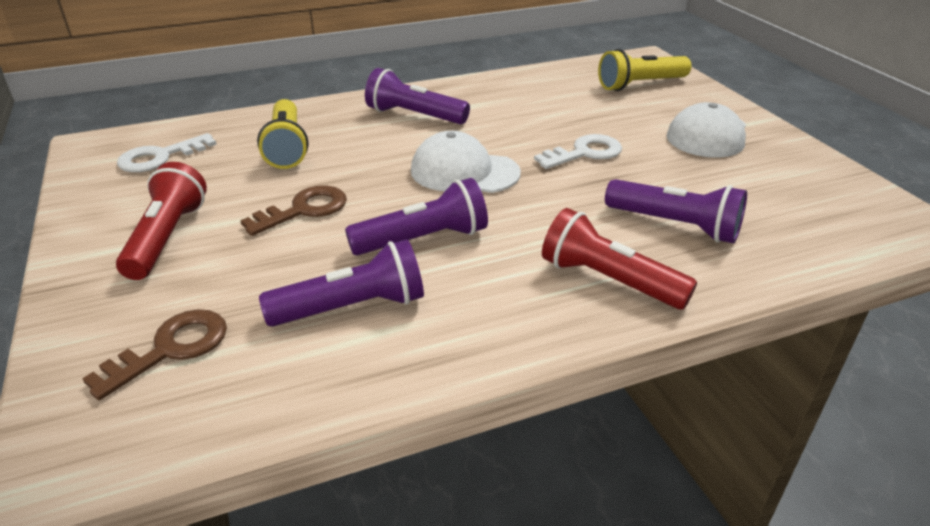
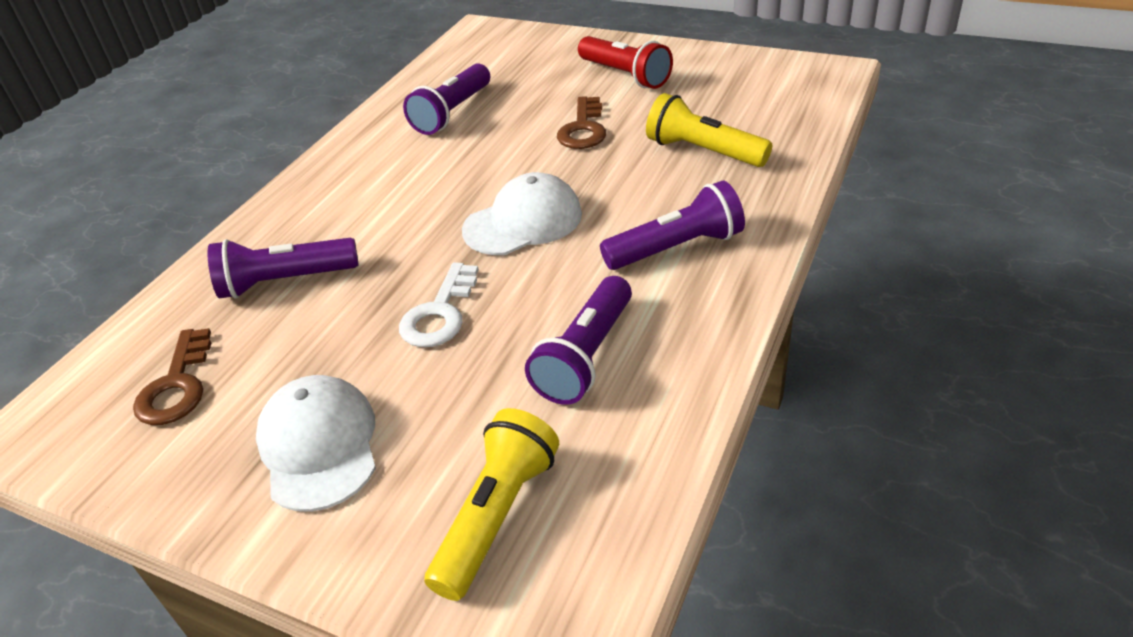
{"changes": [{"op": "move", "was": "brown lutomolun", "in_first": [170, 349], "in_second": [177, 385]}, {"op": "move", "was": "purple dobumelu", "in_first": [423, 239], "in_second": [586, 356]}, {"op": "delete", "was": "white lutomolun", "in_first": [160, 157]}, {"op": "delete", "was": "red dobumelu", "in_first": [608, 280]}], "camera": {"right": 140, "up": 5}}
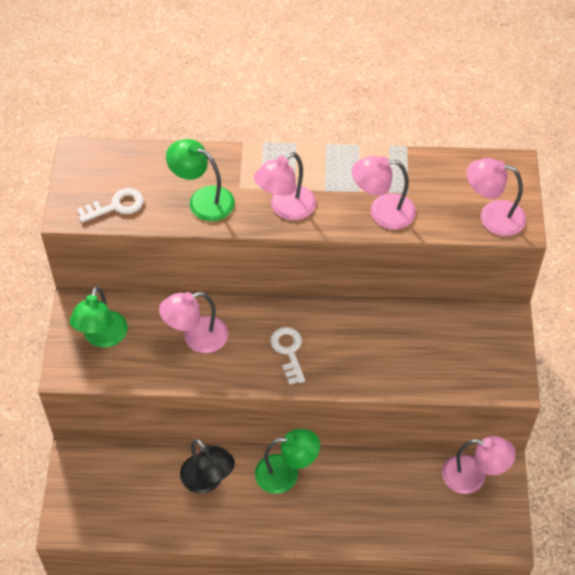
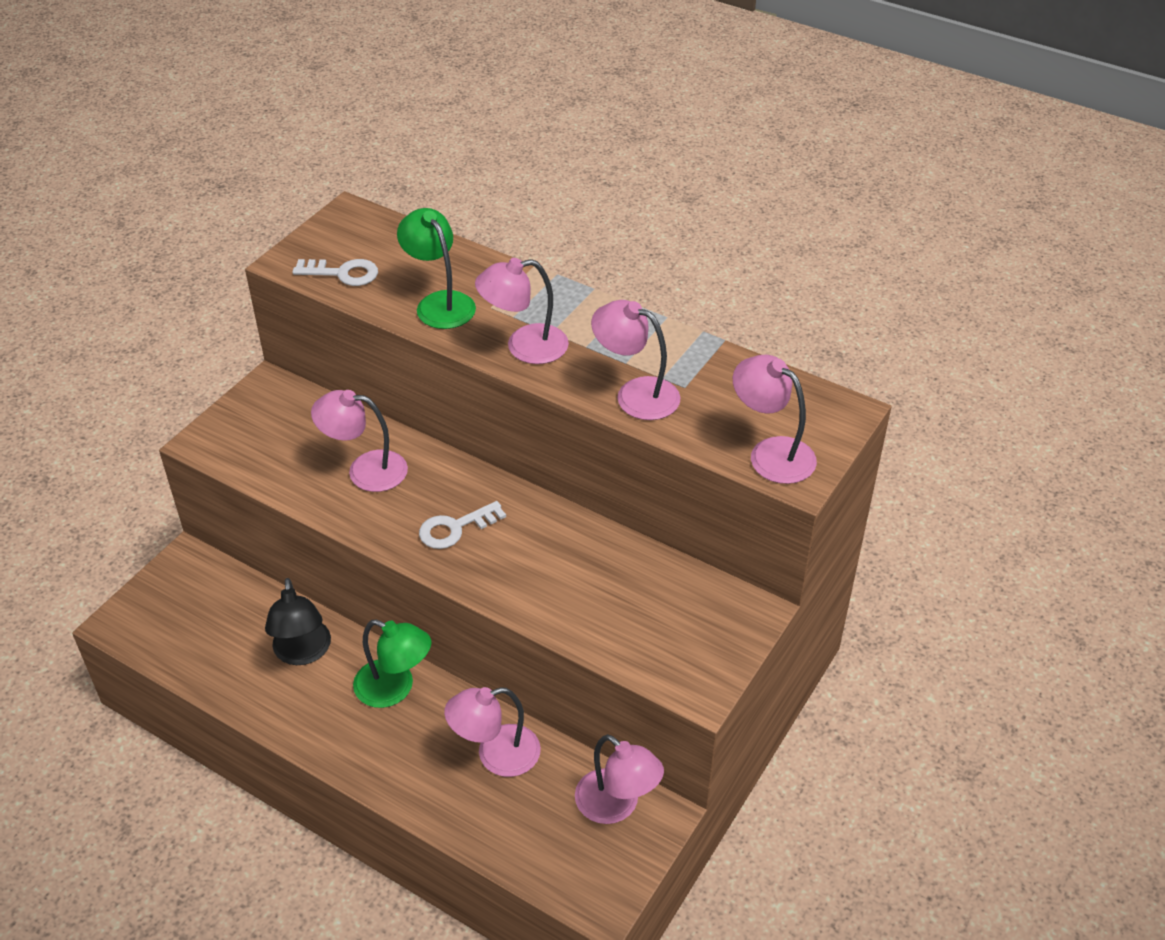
{"changes": [{"op": "rotate", "was": "white lutomolun", "in_first": [288, 351], "in_second": [455, 528], "clockwise": -135}, {"op": "insert", "now": "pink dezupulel", "in_second": [496, 755]}, {"op": "delete", "was": "green dezupulel", "in_first": [102, 337]}], "camera": {"right": 30, "up": -10}}
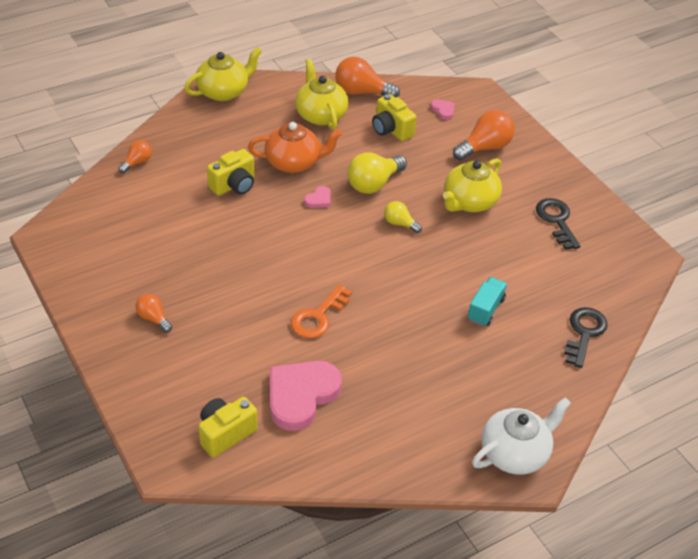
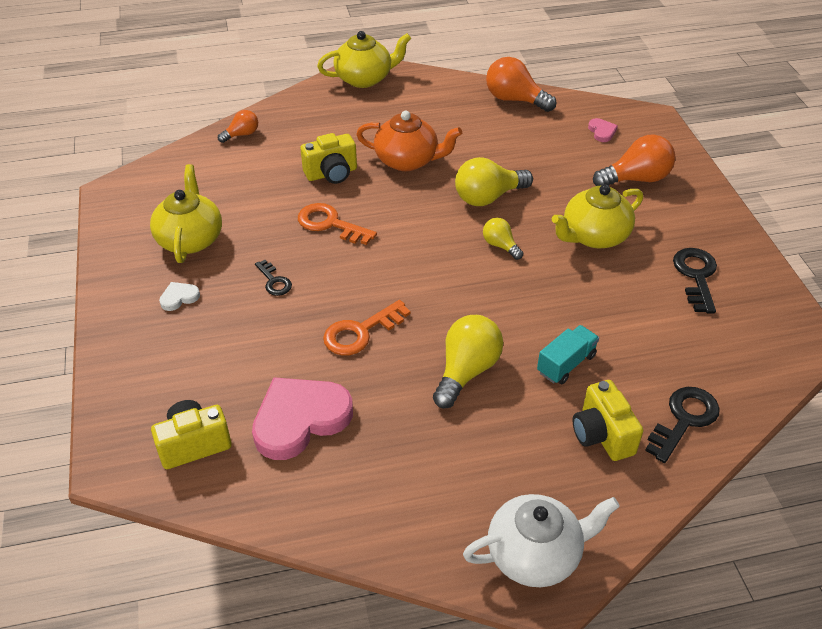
{"changes": [{"op": "move", "was": "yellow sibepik", "in_first": [320, 115], "in_second": [190, 239]}, {"op": "replace", "was": "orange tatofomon", "now": "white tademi", "in_first": [153, 318], "in_second": [179, 297]}, {"op": "insert", "now": "black lutomolun", "in_second": [274, 281]}, {"op": "insert", "now": "orange lutomolun", "in_second": [330, 224]}, {"op": "insert", "now": "yellow tatofomon", "in_second": [466, 371]}, {"op": "move", "was": "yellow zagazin", "in_first": [391, 130], "in_second": [602, 435]}, {"op": "delete", "was": "pink tademi", "in_first": [319, 199]}], "camera": {"right": 20, "up": 0}}
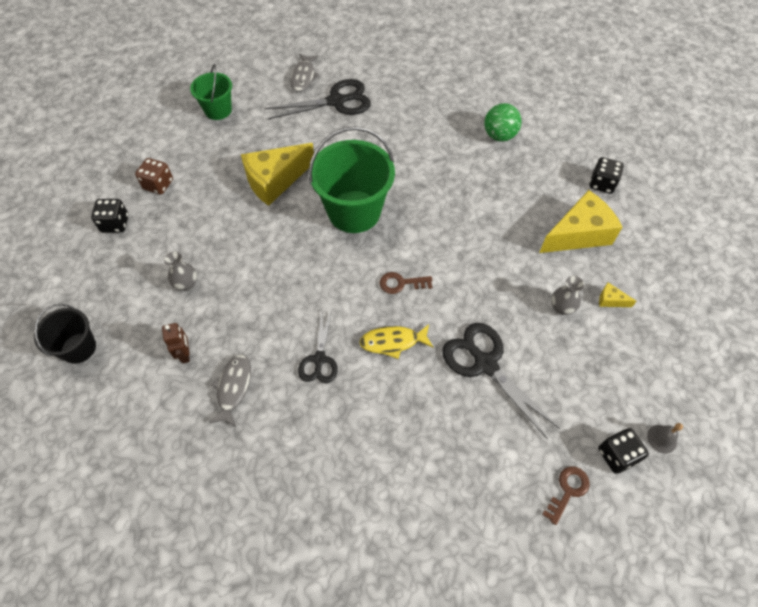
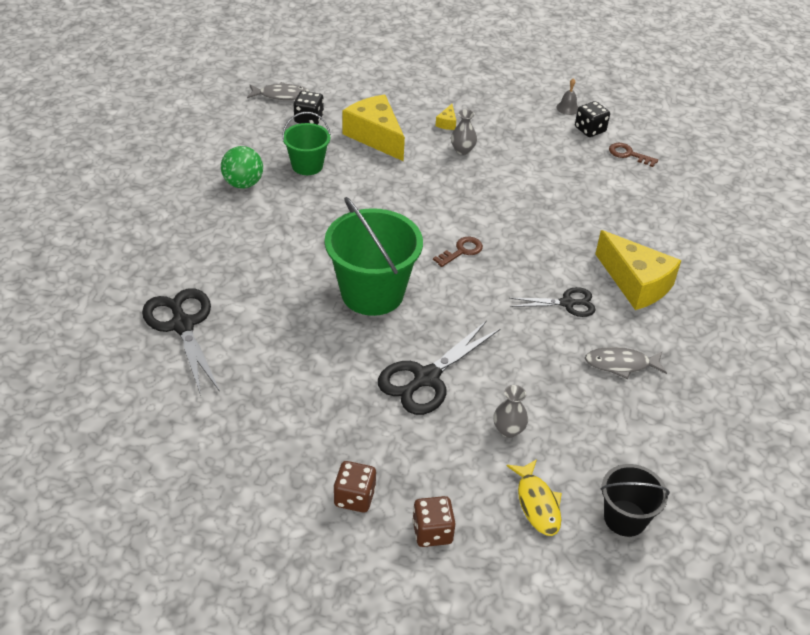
{"changes": [{"op": "move", "was": "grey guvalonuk", "in_first": [304, 77], "in_second": [281, 95]}, {"op": "move", "was": "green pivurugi", "in_first": [218, 110], "in_second": [307, 165]}, {"op": "move", "was": "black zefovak", "in_first": [485, 364], "in_second": [426, 378]}, {"op": "recolor", "was": "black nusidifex", "now": "brown nusidifex", "in_first": [115, 224], "in_second": [432, 532]}, {"op": "rotate", "was": "brown lutomolun", "in_first": [401, 283], "in_second": [462, 251], "clockwise": -120}, {"op": "move", "was": "yellow guvalonuk", "in_first": [393, 342], "in_second": [537, 503]}, {"op": "move", "was": "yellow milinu", "in_first": [275, 180], "in_second": [635, 283]}, {"op": "delete", "was": "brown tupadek", "in_first": [185, 354]}], "camera": {"right": -100, "up": -15}}
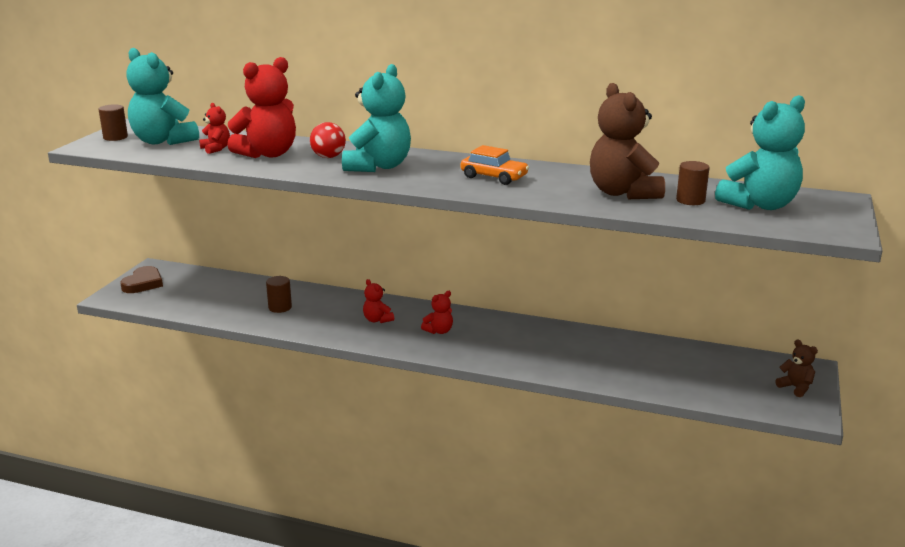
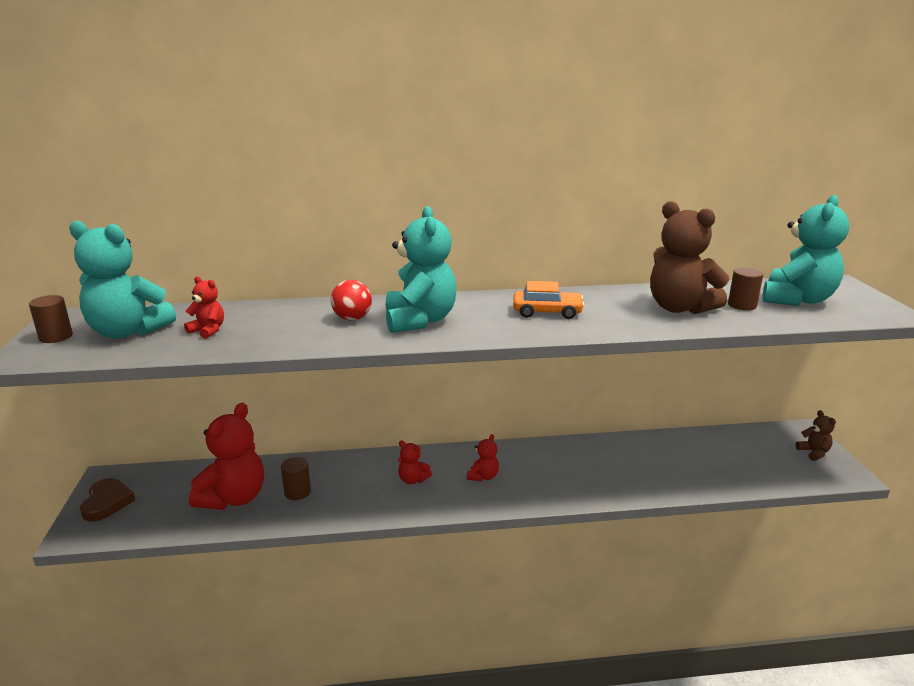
{"changes": [{"op": "move", "was": "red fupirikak", "in_first": [268, 154], "in_second": [234, 498]}, {"op": "rotate", "was": "brown fupirikak", "in_first": [795, 387], "in_second": [813, 453], "clockwise": 45}], "camera": {"right": -25, "up": 0}}
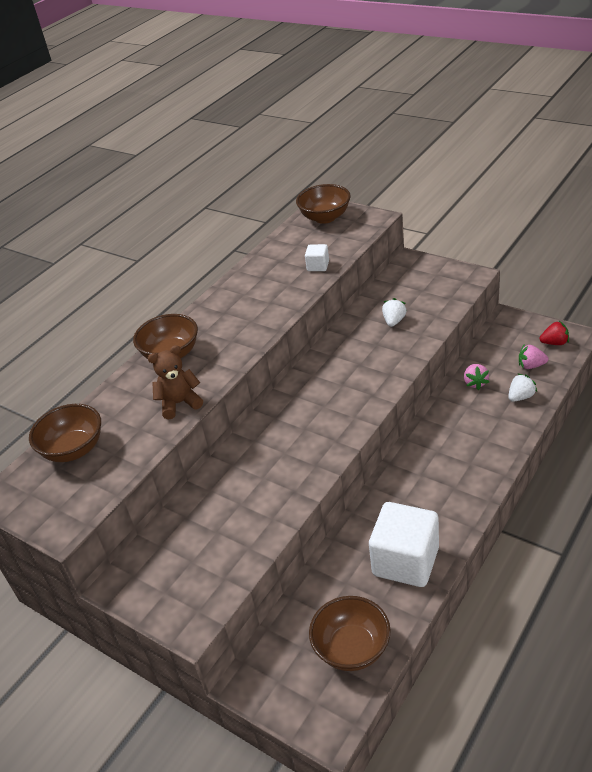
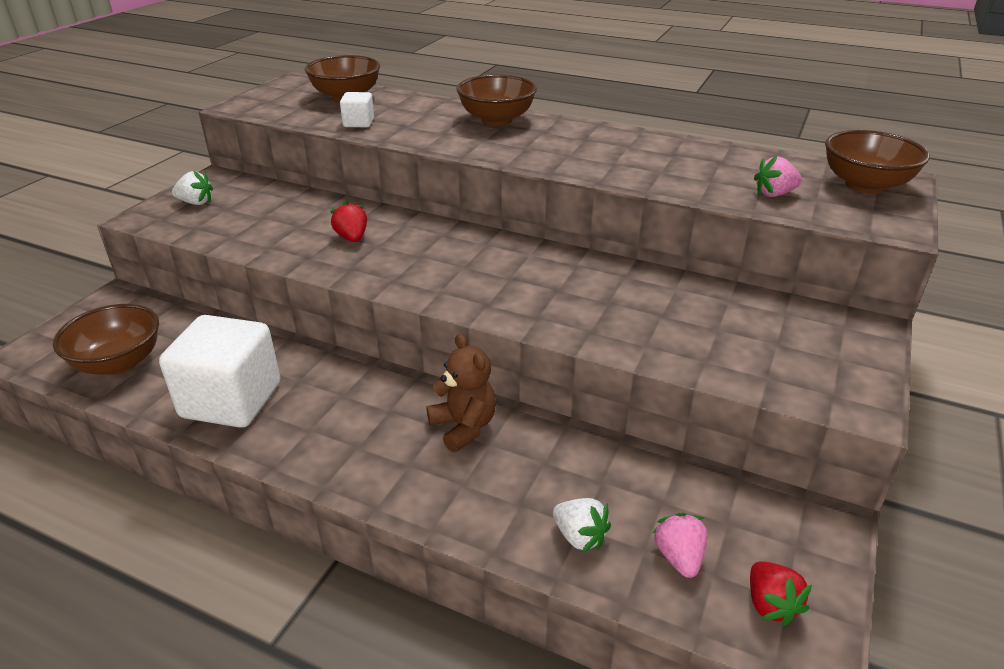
{"changes": [{"op": "move", "was": "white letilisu", "in_first": [394, 321], "in_second": [196, 202]}, {"op": "insert", "now": "red letilisu", "in_second": [352, 238]}, {"op": "move", "was": "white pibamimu", "in_first": [318, 266], "in_second": [358, 123]}, {"op": "move", "was": "brown fupirikak", "in_first": [179, 403], "in_second": [464, 427]}, {"op": "move", "was": "pink letilisu", "in_first": [475, 383], "in_second": [774, 194]}], "camera": {"right": 75, "up": -5}}
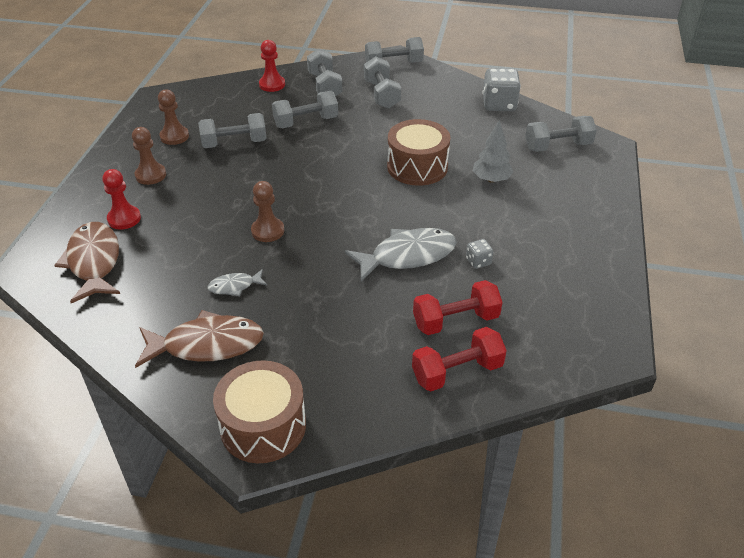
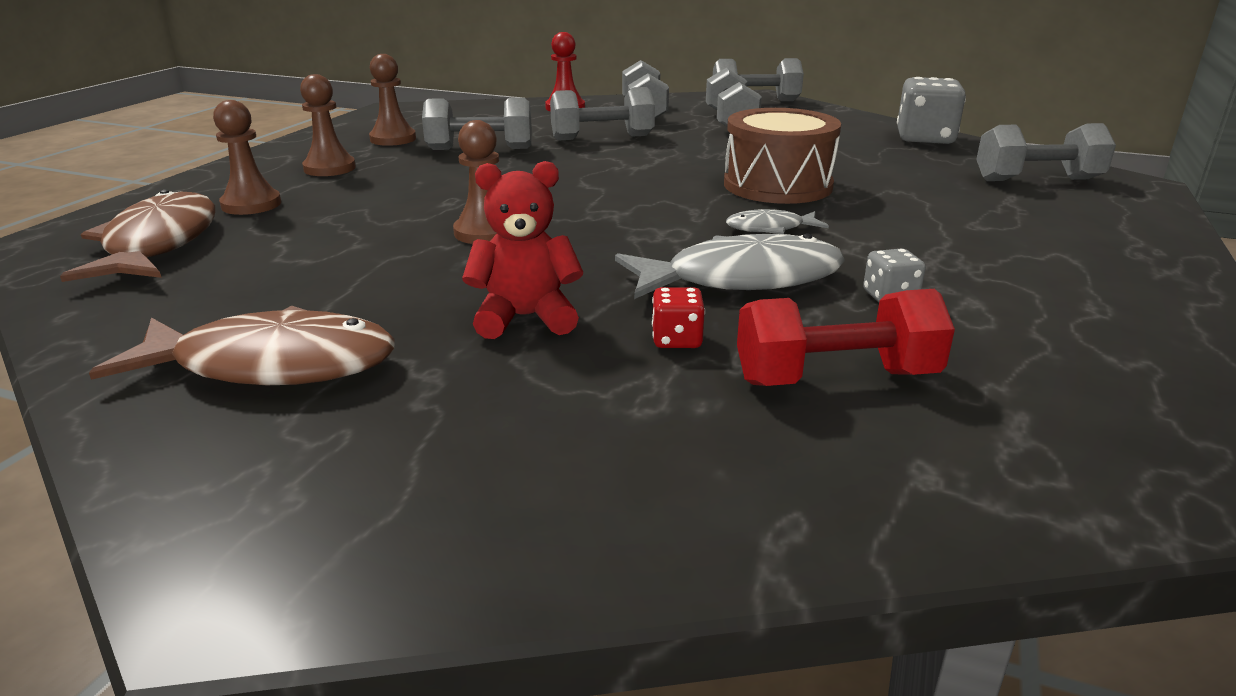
{"changes": [{"op": "recolor", "was": "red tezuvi", "now": "brown tezuvi", "in_first": [124, 219], "in_second": [251, 204]}, {"op": "insert", "now": "red fupirikak", "in_second": [525, 318]}, {"op": "insert", "now": "red nusidifex", "in_second": [676, 339]}, {"op": "move", "was": "grey guvalonuk", "in_first": [234, 286], "in_second": [770, 228]}, {"op": "delete", "was": "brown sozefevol", "in_first": [263, 426]}, {"op": "delete", "was": "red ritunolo", "in_first": [457, 372]}, {"op": "delete", "was": "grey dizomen", "in_first": [491, 179]}], "camera": {"right": 10, "up": -15}}
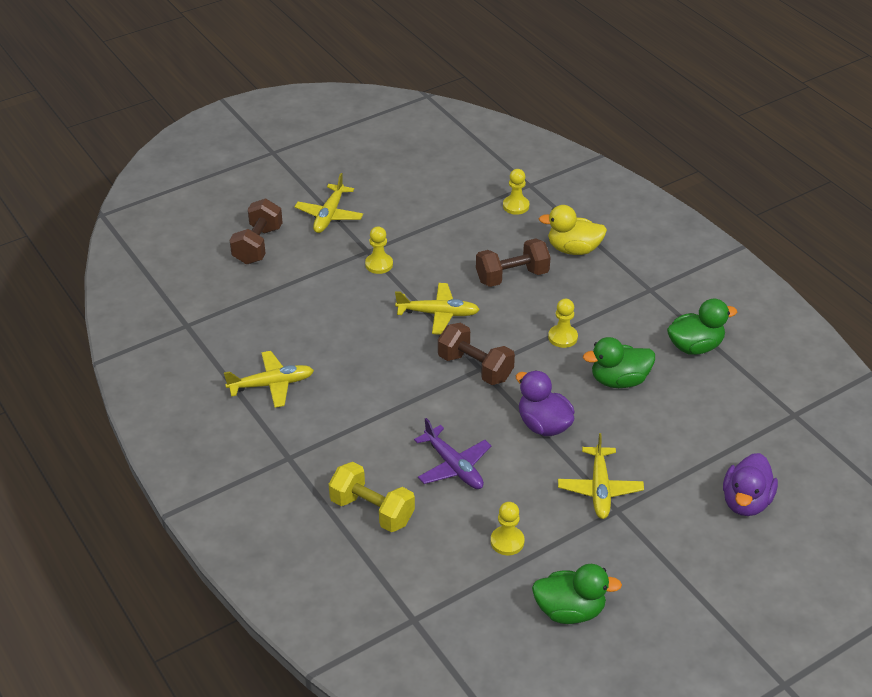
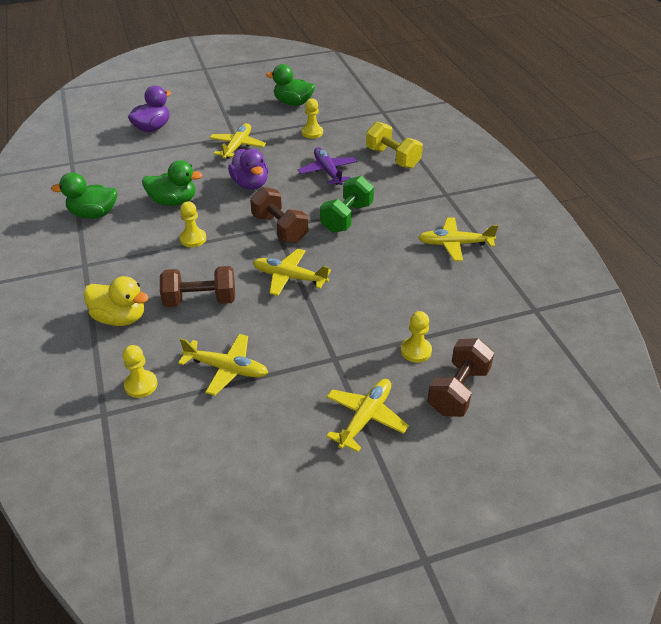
{"changes": [{"op": "insert", "now": "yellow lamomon", "in_second": [226, 368]}, {"op": "insert", "now": "green ritunolo", "in_second": [347, 218]}, {"op": "move", "was": "yellow tezuvi", "in_first": [379, 264], "in_second": [416, 351]}], "camera": {"right": -165, "up": 0}}
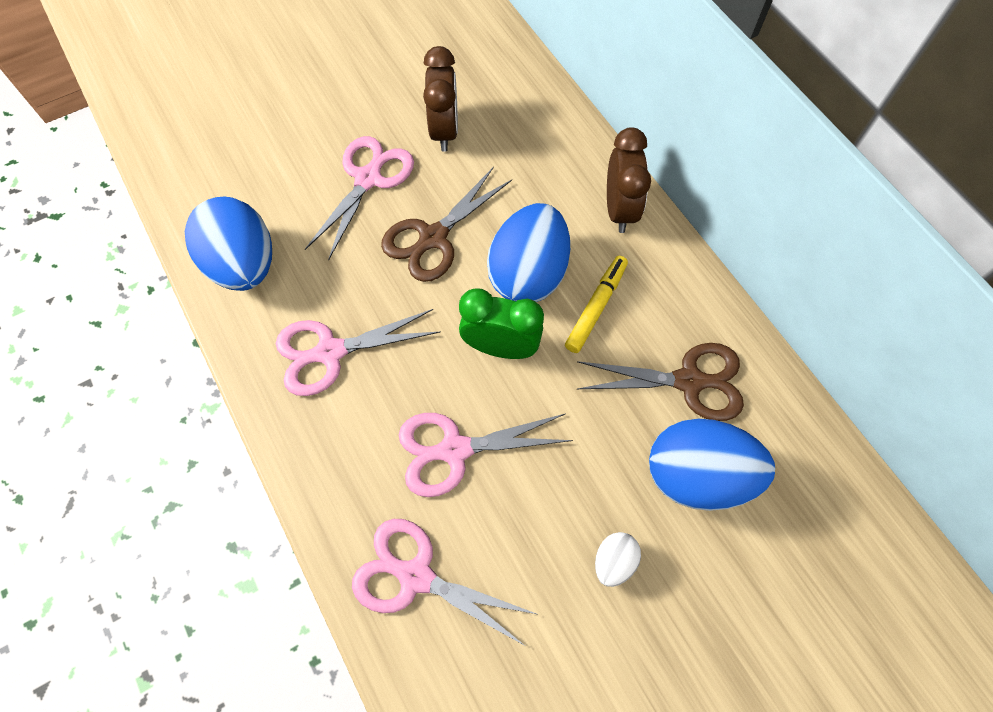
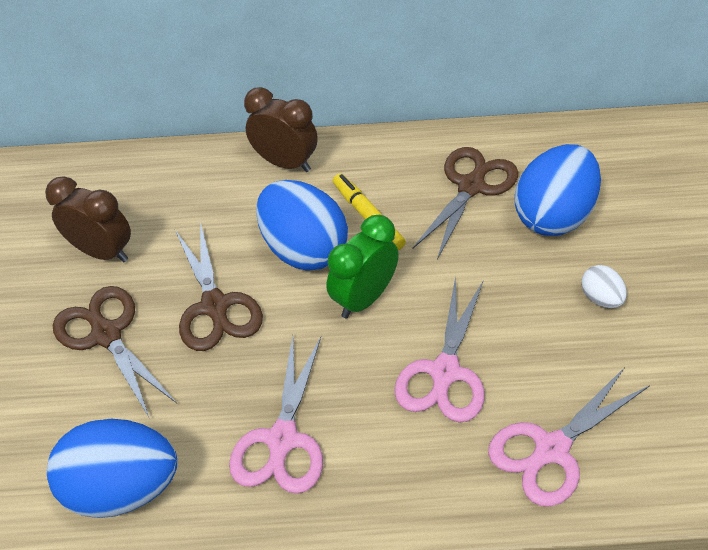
{"changes": [{"op": "recolor", "was": "pink zefovak", "now": "brown zefovak", "in_first": [368, 179], "in_second": [106, 335]}], "camera": {"right": -60, "up": -15}}
